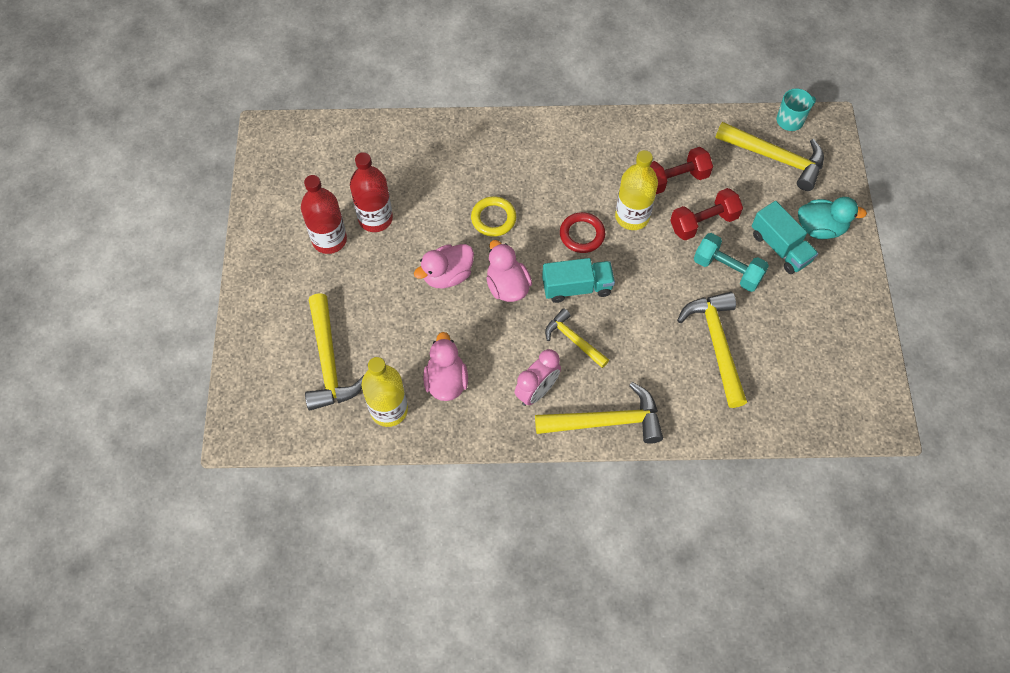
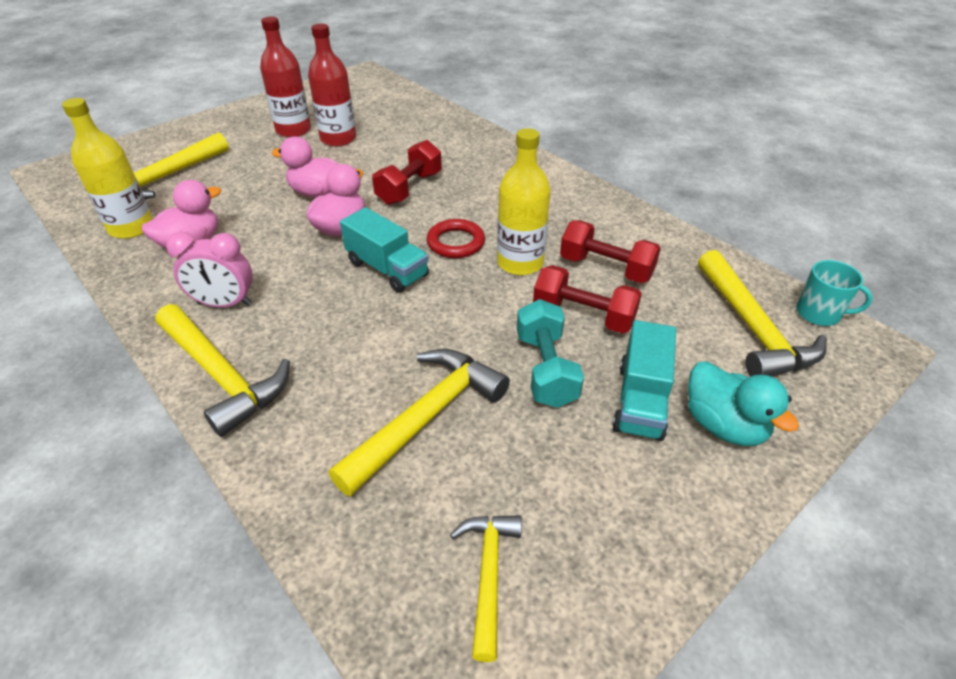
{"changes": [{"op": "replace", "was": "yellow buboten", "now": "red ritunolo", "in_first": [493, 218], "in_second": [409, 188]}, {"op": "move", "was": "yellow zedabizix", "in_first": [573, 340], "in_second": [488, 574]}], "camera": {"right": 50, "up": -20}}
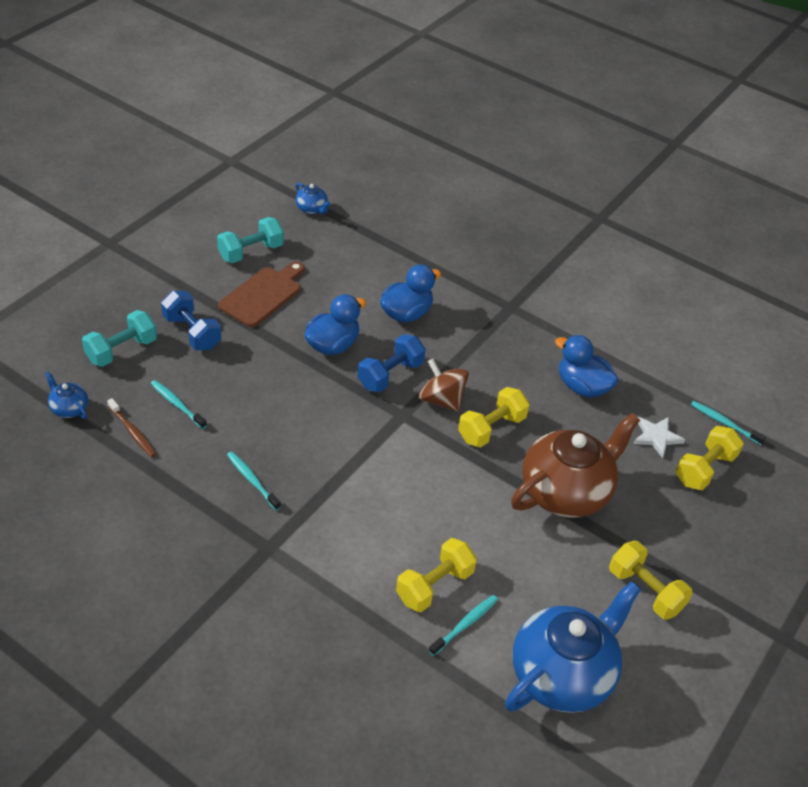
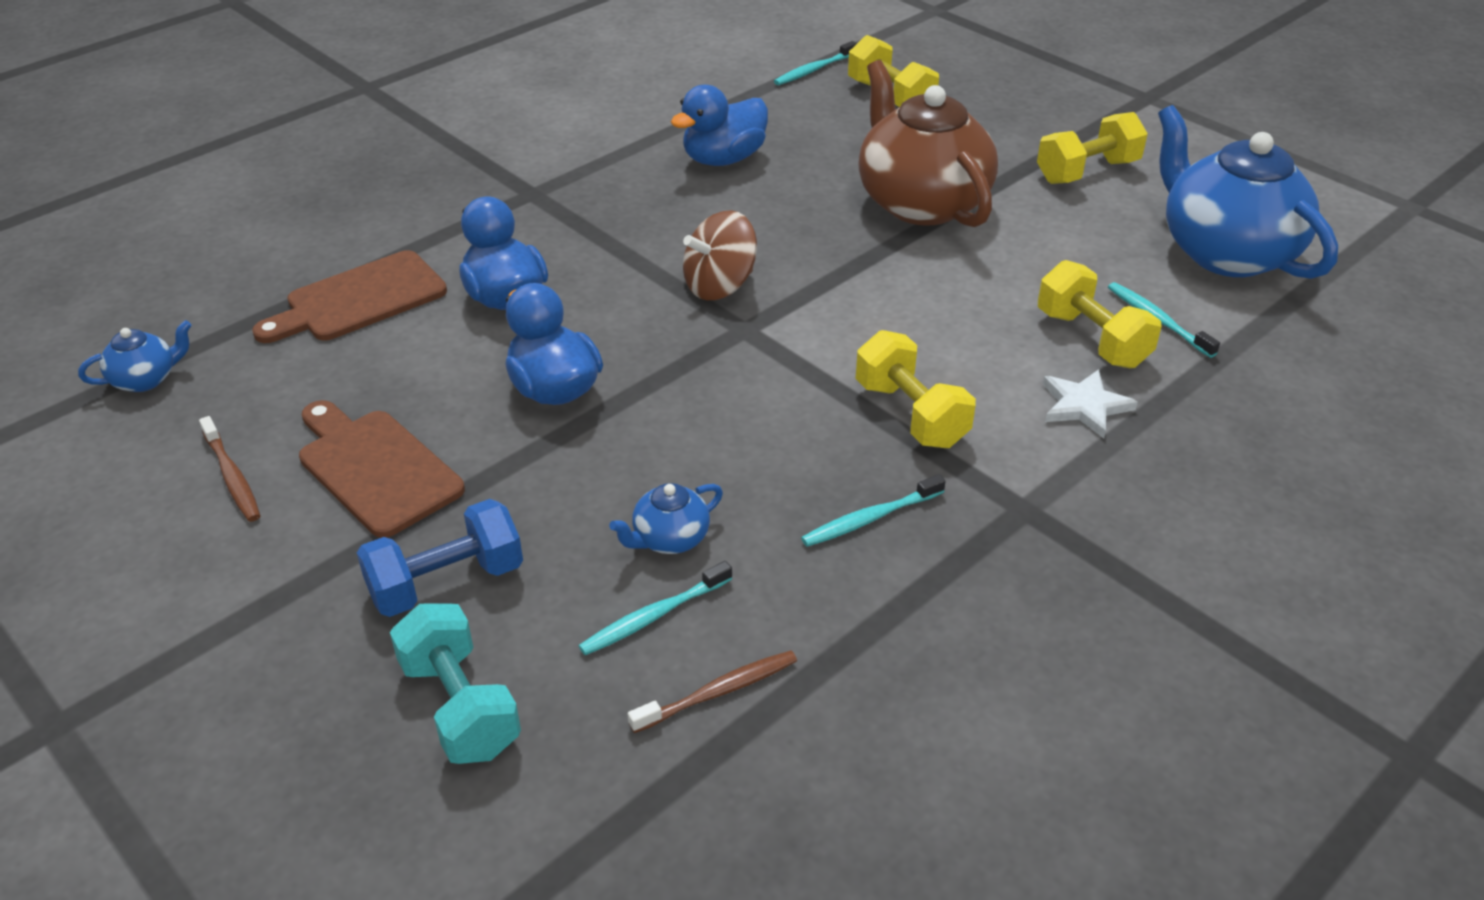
{"changes": [{"op": "replace", "was": "turquoise ritunolo", "now": "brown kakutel", "in_first": [251, 252], "in_second": [232, 476]}, {"op": "insert", "now": "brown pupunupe", "in_second": [359, 300]}, {"op": "move", "was": "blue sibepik", "in_first": [69, 408], "in_second": [669, 539]}, {"op": "move", "was": "yellow ritunolo", "in_first": [491, 428], "in_second": [911, 414]}, {"op": "move", "was": "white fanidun", "in_first": [656, 437], "in_second": [1084, 406]}, {"op": "delete", "was": "blue ritunolo", "in_first": [390, 375]}], "camera": {"right": -75, "up": -5}}
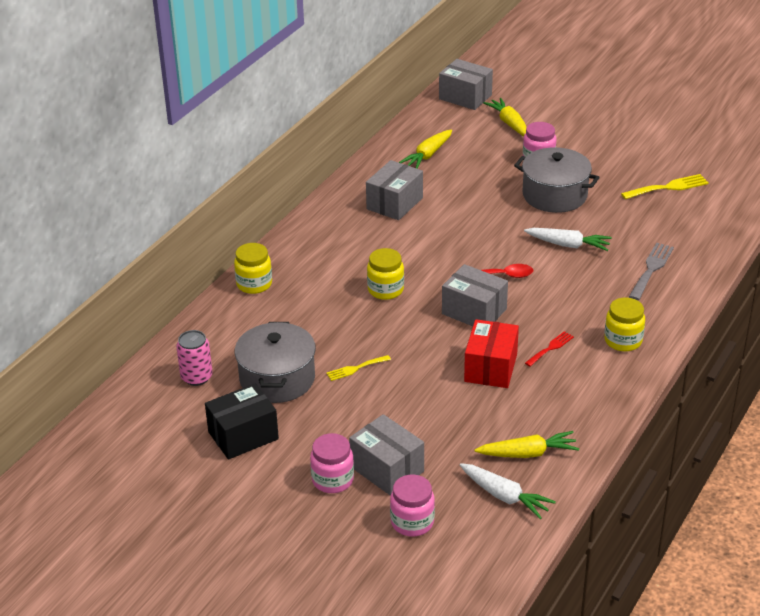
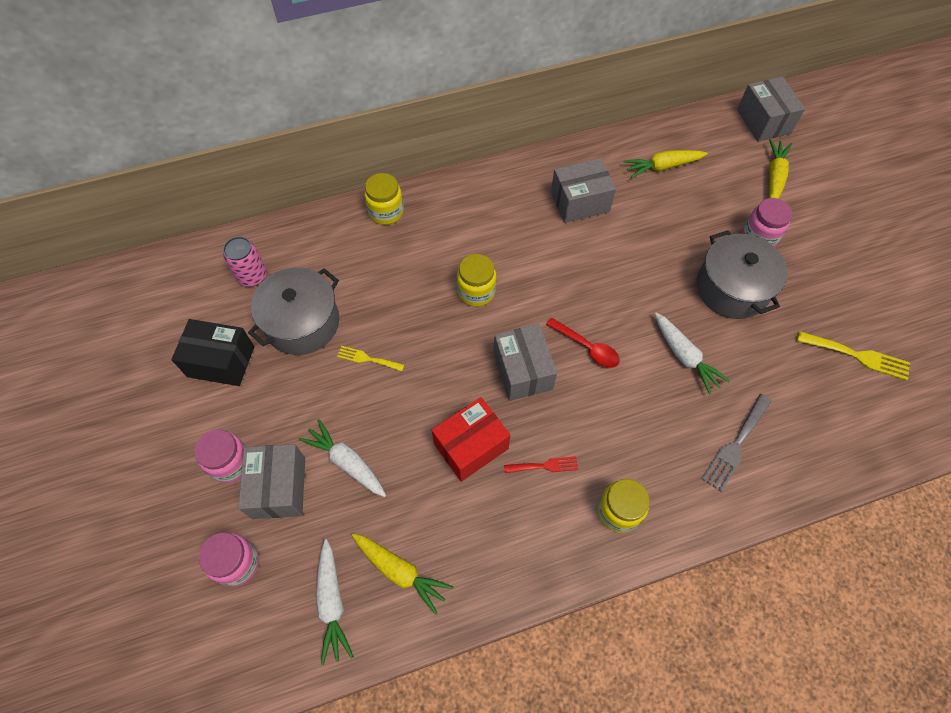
{"changes": [{"op": "insert", "now": "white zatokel", "in_second": [347, 462]}, {"op": "rotate", "was": "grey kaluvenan", "in_first": [651, 269], "in_second": [736, 445], "clockwise": 150}], "camera": {"right": 40, "up": 25}}
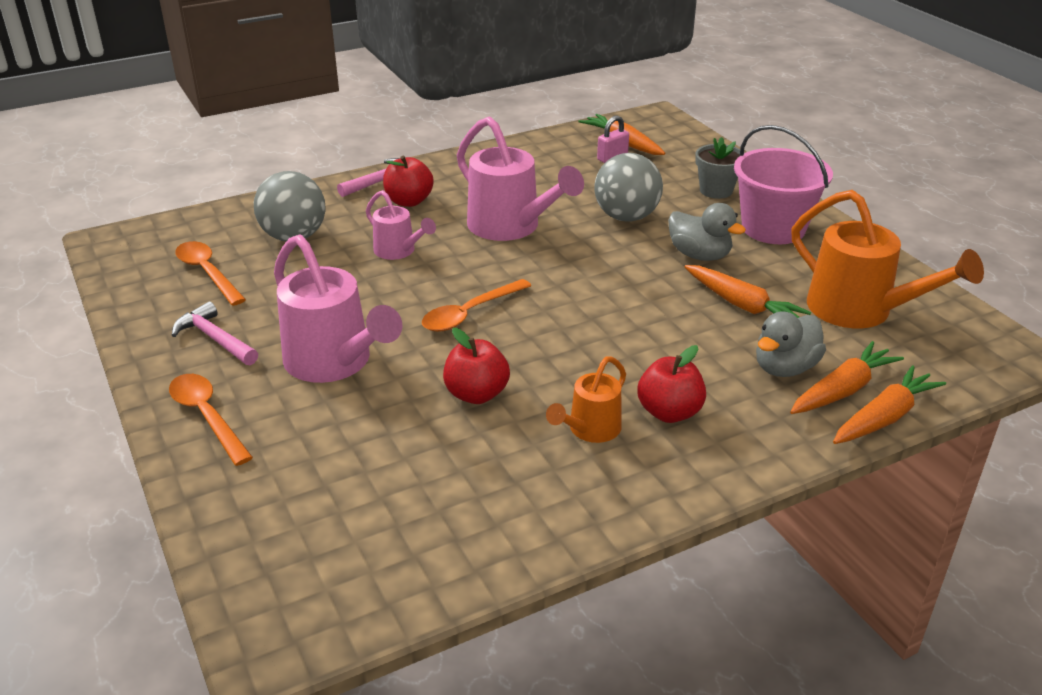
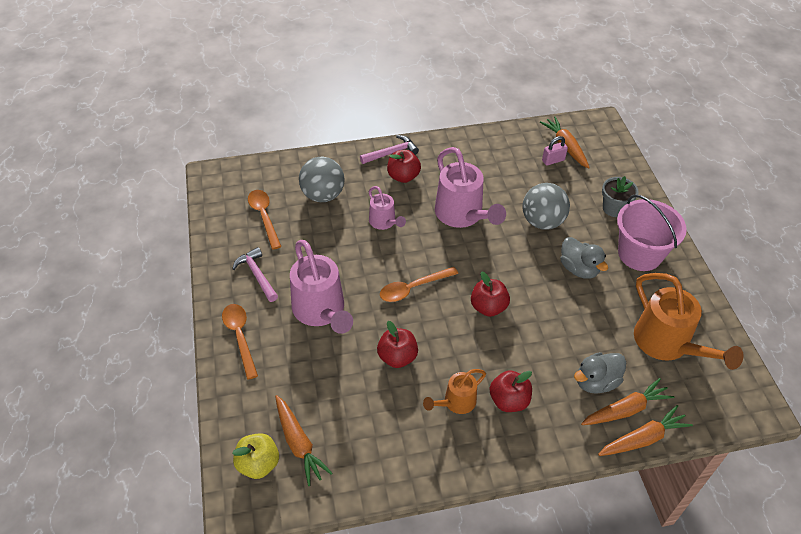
{"changes": [{"op": "insert", "now": "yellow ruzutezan", "in_second": [258, 464]}, {"op": "move", "was": "orange zatokel", "in_first": [742, 305], "in_second": [299, 443]}, {"op": "insert", "now": "red ruzutezan", "in_second": [488, 307]}], "camera": {"right": 15, "up": 15}}
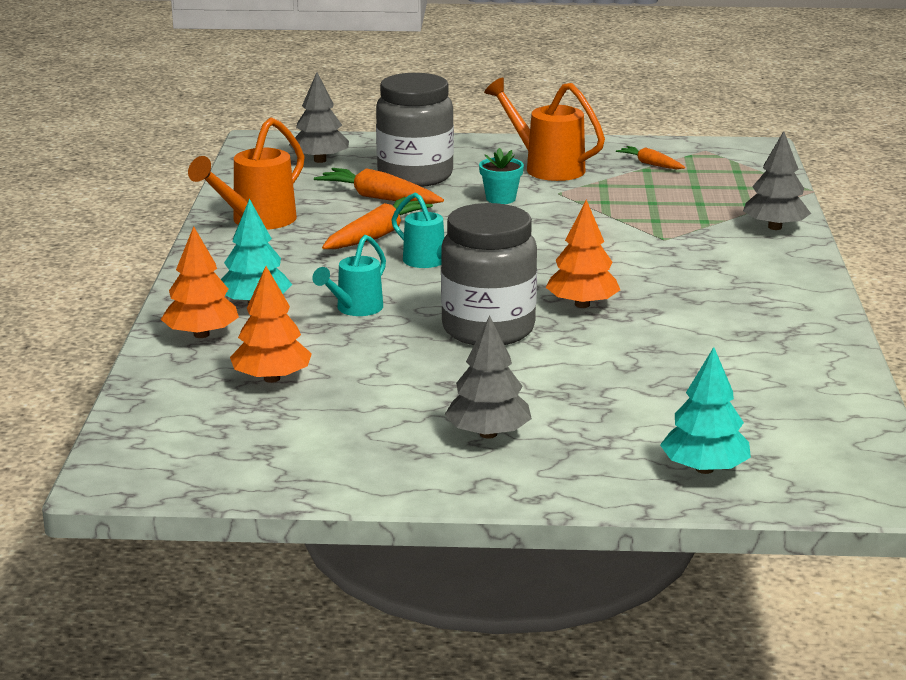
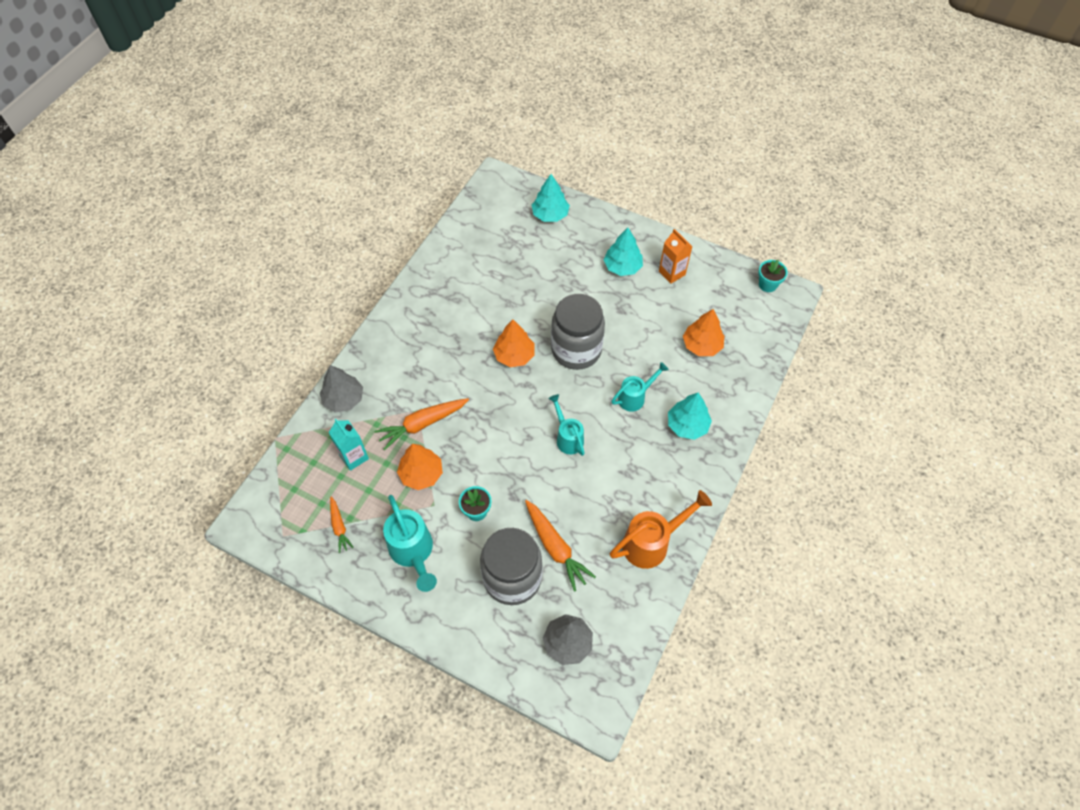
{"changes": [{"op": "insert", "now": "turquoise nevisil", "in_second": [354, 457]}, {"op": "move", "was": "orange zatokel", "in_first": [377, 235], "in_second": [422, 424]}, {"op": "recolor", "was": "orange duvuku", "now": "turquoise duvuku", "in_first": [547, 168], "in_second": [413, 552]}, {"op": "move", "was": "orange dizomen", "in_first": [201, 334], "in_second": [421, 474]}, {"op": "recolor", "was": "grey dizomen", "now": "turquoise dizomen", "in_first": [488, 434], "in_second": [622, 267]}, {"op": "insert", "now": "orange nevisil", "in_second": [672, 273]}, {"op": "insert", "now": "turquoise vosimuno", "in_second": [767, 284]}], "camera": {"right": -155, "up": 35}}
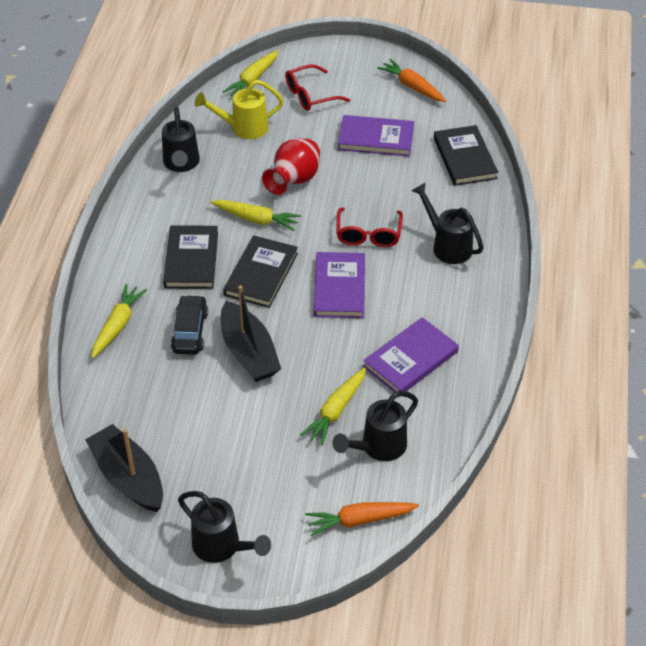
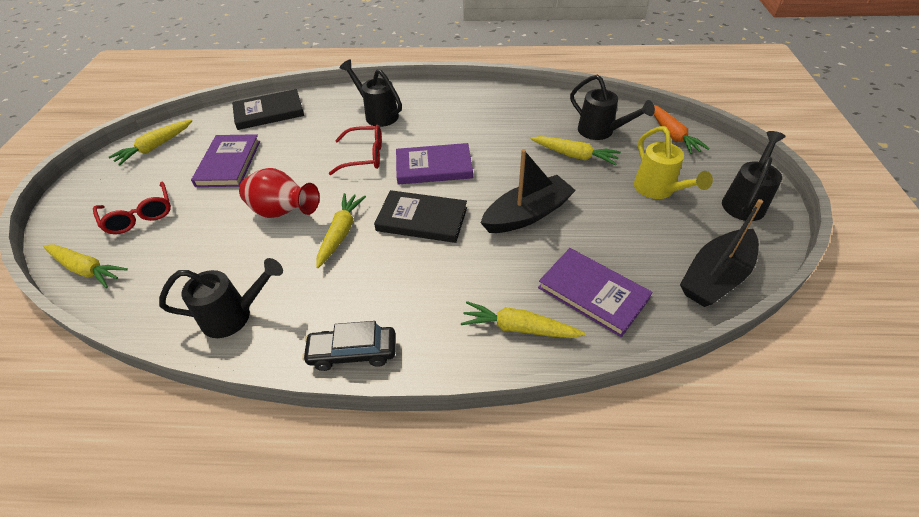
{"changes": [{"op": "recolor", "was": "orange zatokel", "now": "yellow zatokel", "in_first": [412, 86], "in_second": [155, 147]}, {"op": "move", "was": "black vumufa", "in_first": [190, 331], "in_second": [353, 353]}, {"op": "rotate", "was": "black duvuku", "in_first": [447, 246], "in_second": [378, 114], "clockwise": 90}, {"op": "move", "was": "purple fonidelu", "in_first": [410, 359], "in_second": [593, 293]}, {"op": "move", "was": "yellow duvuku", "in_first": [243, 128], "in_second": [658, 190]}, {"op": "delete", "was": "black fonidelu", "in_first": [191, 260]}], "camera": {"right": -95, "up": 0}}
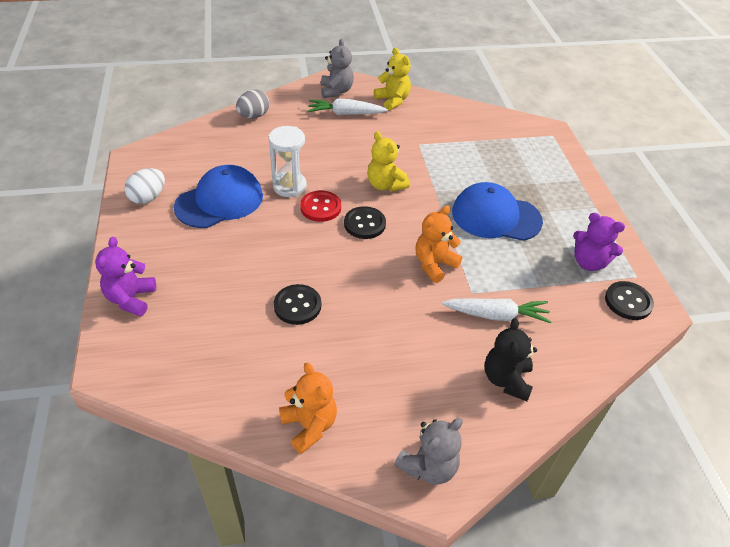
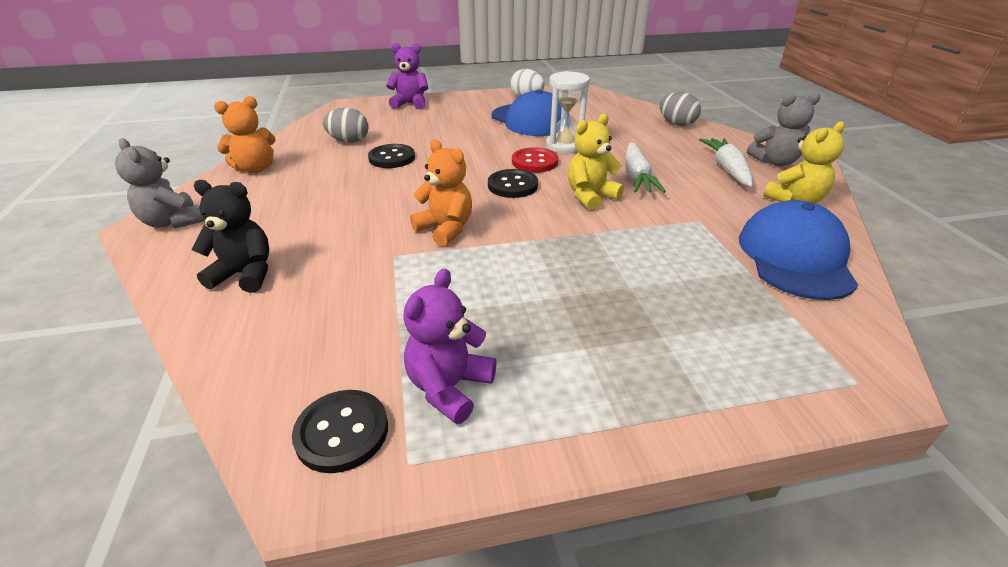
{"changes": [{"op": "insert", "now": "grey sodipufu", "in_second": [349, 141]}, {"op": "move", "was": "white zatokel", "in_first": [496, 315], "in_second": [637, 177]}, {"op": "move", "was": "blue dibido", "in_first": [496, 216], "in_second": [795, 257]}], "camera": {"right": 90, "up": -10}}
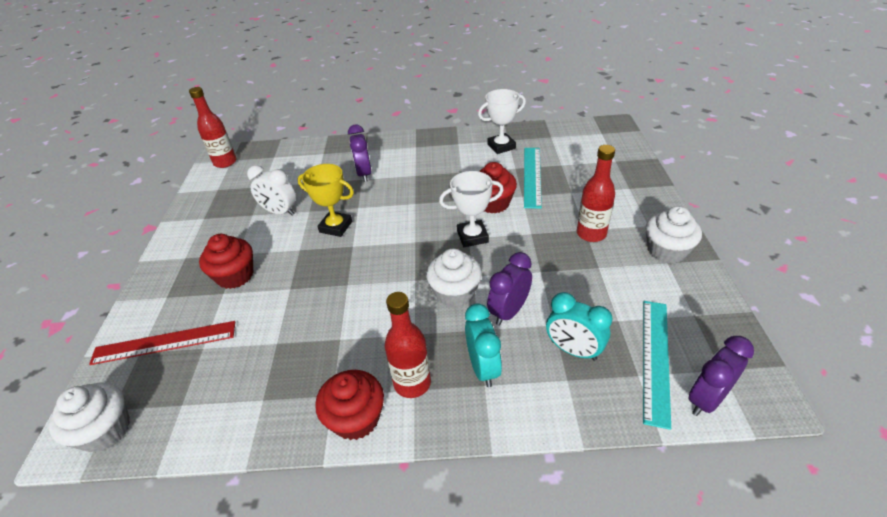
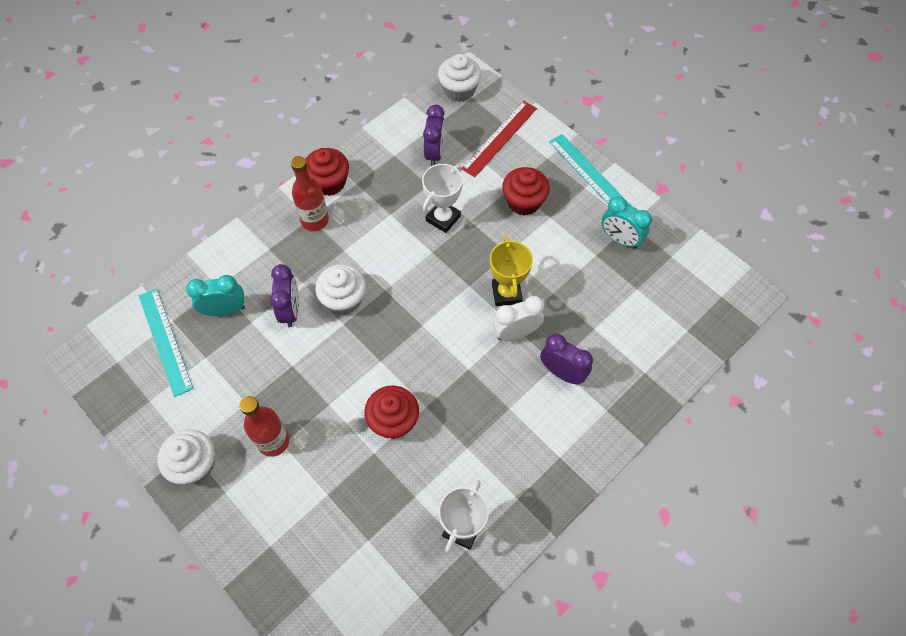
{"changes": [{"op": "move", "was": "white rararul", "in_first": [472, 237], "in_second": [443, 218]}, {"op": "move", "was": "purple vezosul", "in_first": [706, 399], "in_second": [434, 153]}, {"op": "rotate", "was": "yellow rararul", "in_first": [336, 227], "in_second": [506, 293], "clockwise": -75}, {"op": "move", "was": "white vezosul", "in_first": [280, 212], "in_second": [516, 333]}, {"op": "move", "was": "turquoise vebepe", "in_first": [532, 176], "in_second": [589, 174]}, {"op": "move", "was": "turquoise vezosul", "in_first": [483, 368], "in_second": [620, 239]}, {"op": "delete", "was": "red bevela", "in_first": [225, 162]}], "camera": {"right": 135, "up": 20}}
